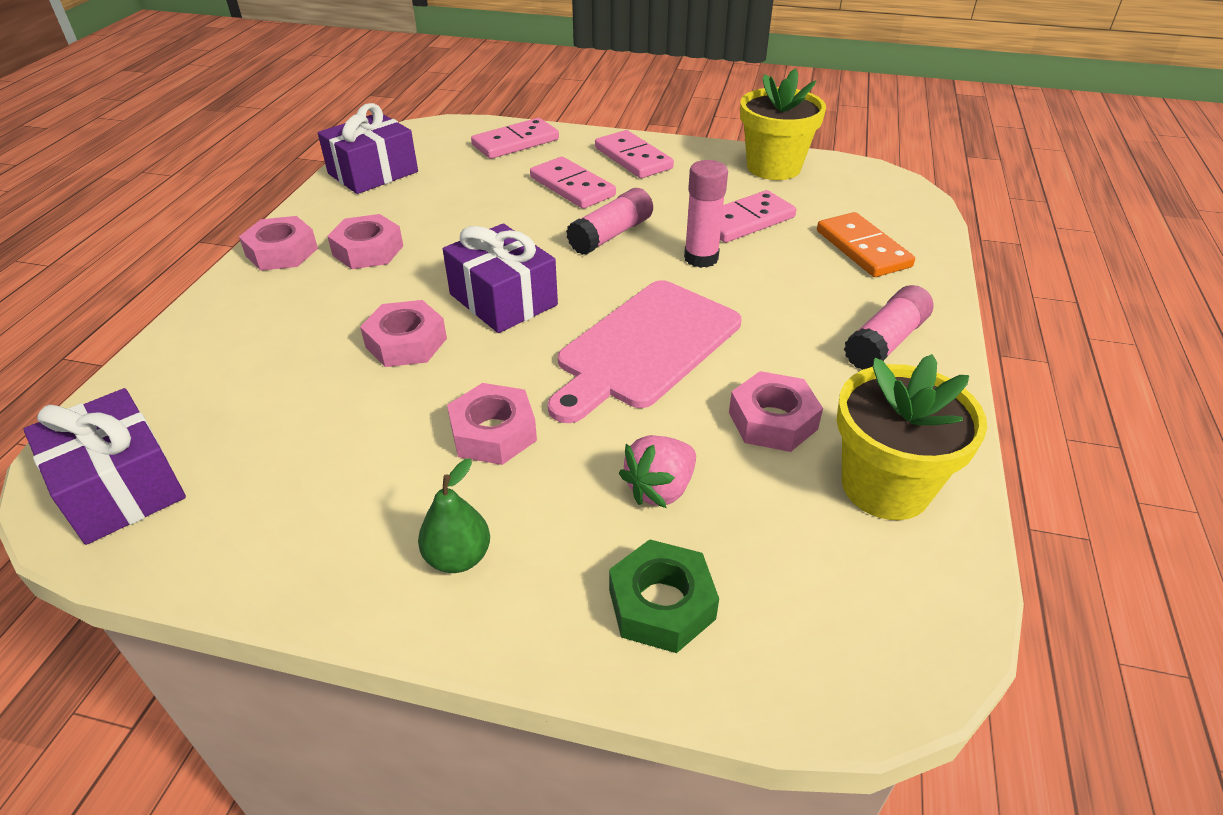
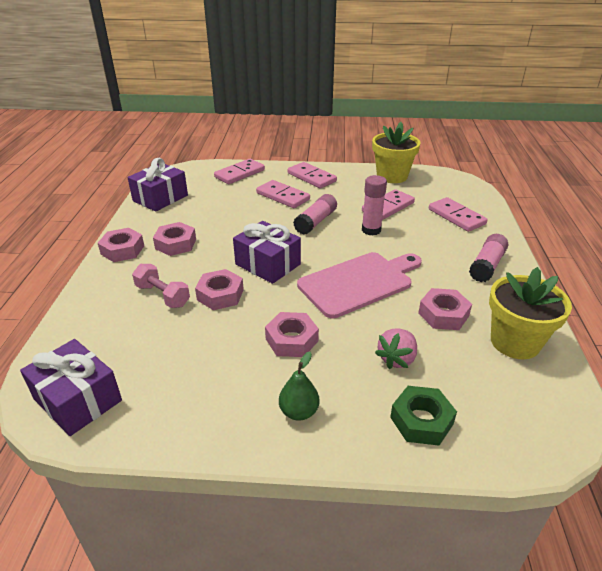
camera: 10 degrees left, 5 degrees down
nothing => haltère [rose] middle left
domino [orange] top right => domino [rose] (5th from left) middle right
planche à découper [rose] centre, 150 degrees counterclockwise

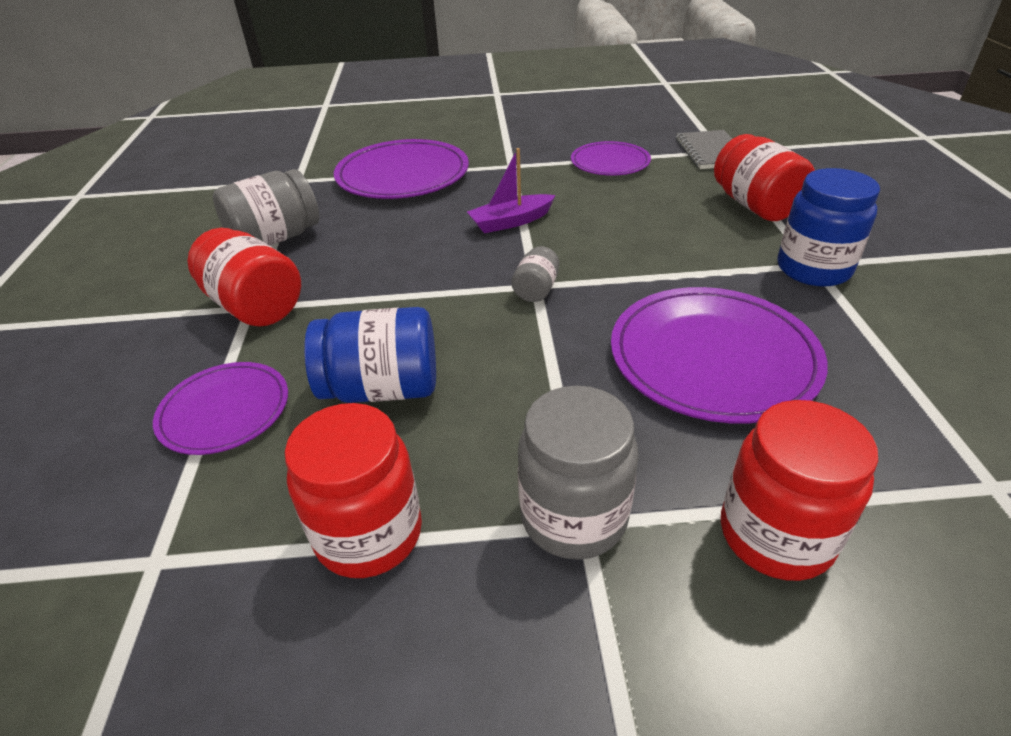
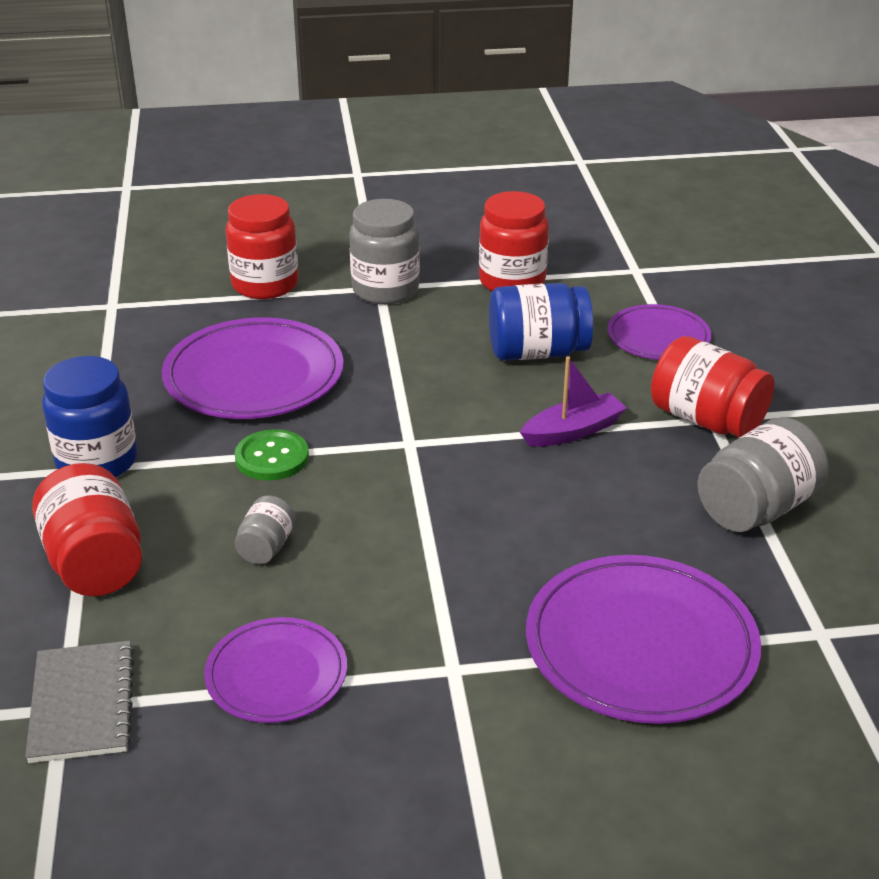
camera: 175 degrees right, 5 degrees down
nothing => bouton [vert] middle left
bateau [violet] top centre => bateau [violet] centre, moved
bocal [gris] (2nd from left in the first image) centre => bocal [gris] (1st from left) middle left, moved

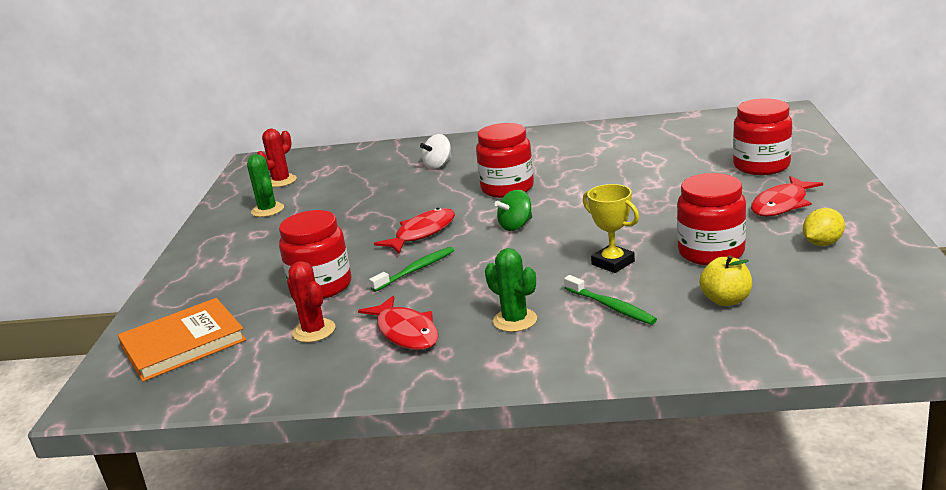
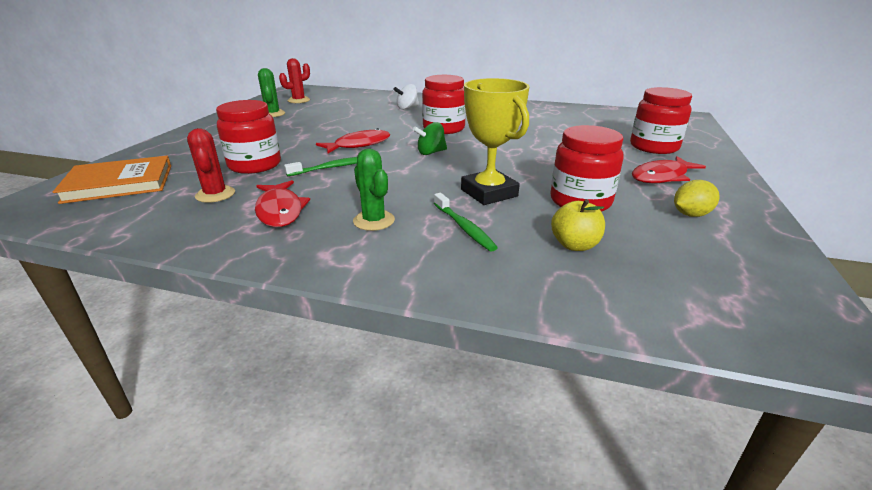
camera: 10 degrees right, 5 degrees up
trophée [jaune] centre => trophée [jaune] top centre, x1.50

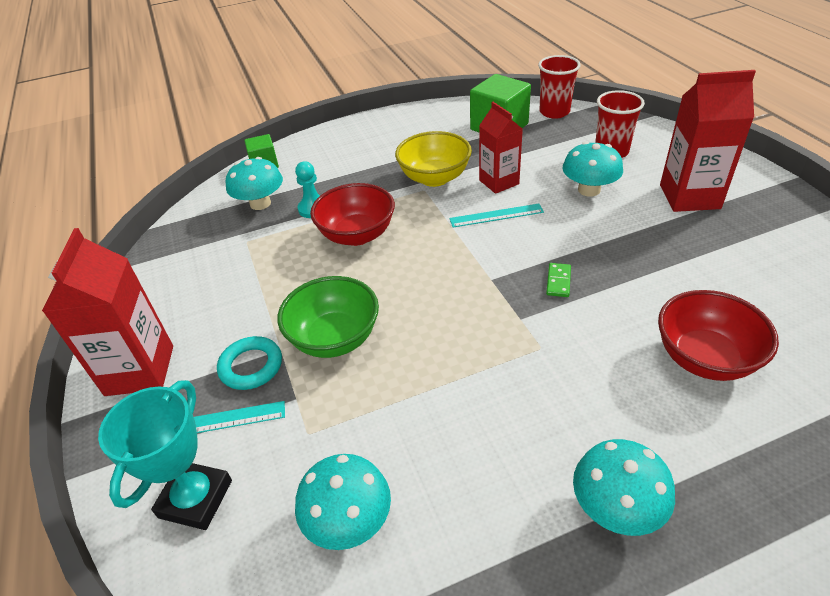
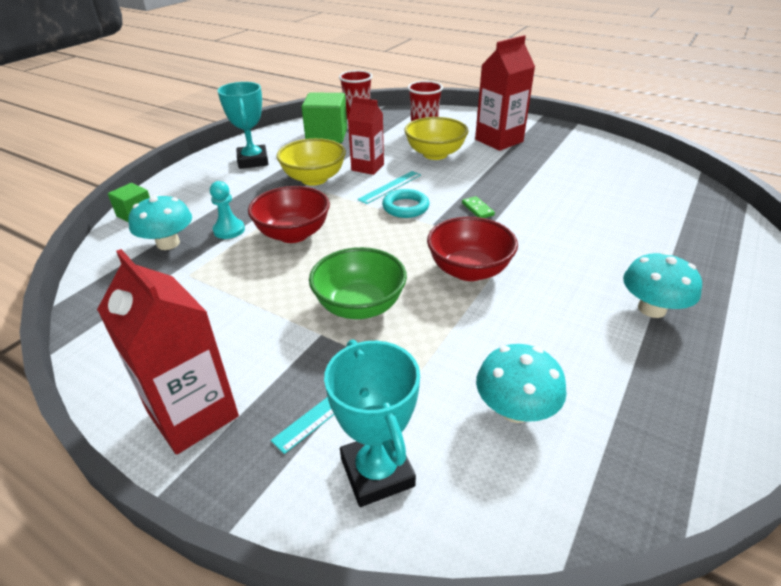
camera: 40 degrees left, 5 degrees down
nothing => trophée [turquoise] (1st from left) top left
anneau [turquoise] middle left => anneau [turquoise] centre, moved
bol [rouge] (2nd from left) middle right => bol [rouge] (2nd from left) centre, moved
champignon [turquoise] (3rd from left) top right => bol [jaune] (2nd from left) top centre

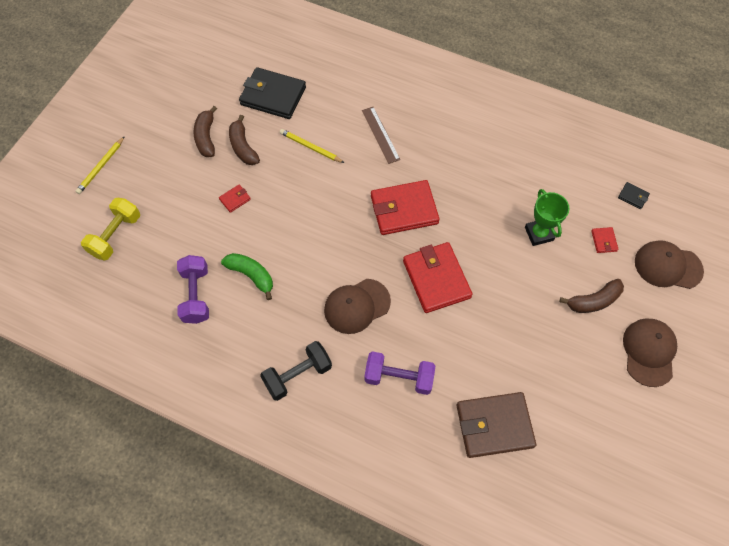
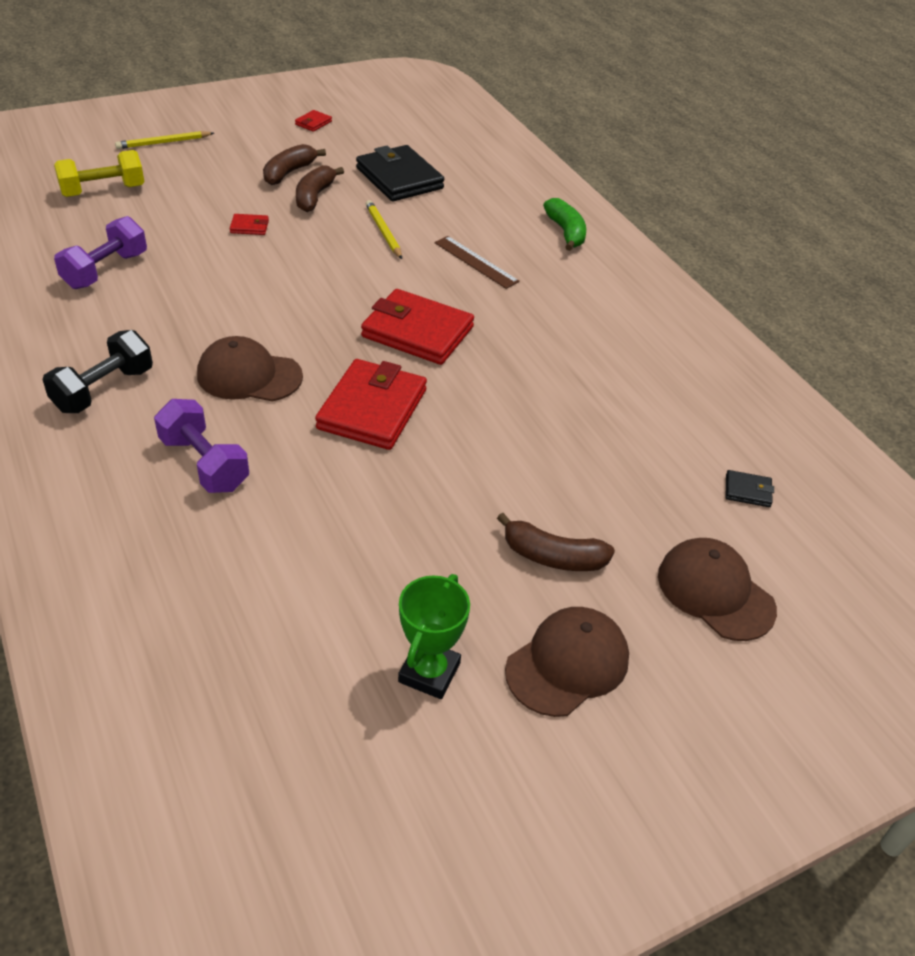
camera: 35 degrees right, 20 degrees down
portefeuille [marron] bottom right => nothing
banane [vert] centre => banane [vert] top centre, moved
trophée [vert] middle right => trophée [vert] centre, moved
portefeuille [rouge] (4th from left in the first image) middle right => portefeuille [rouge] (2nd from left) top centre, moved
haltère [noir] bottom centre => haltère [noir] middle left, 60 degrees counterclockwise
règle [marron] top centre, 60 degrees counterclockwise
portefeuille [noir] (2nd from left) middle right, 60 degrees counterclockwise

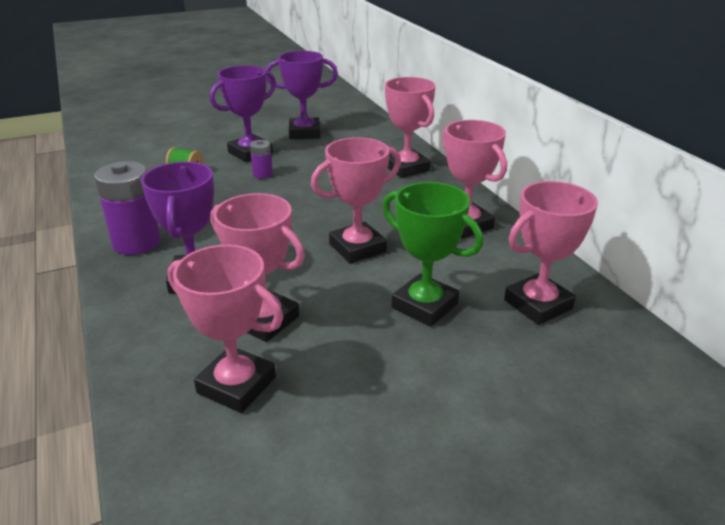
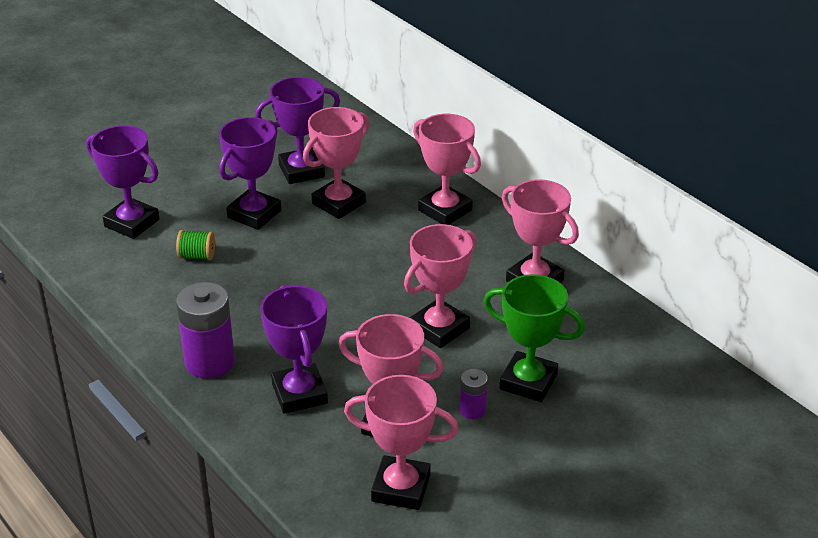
camera: 15 degrees left, 5 degrees up
nothing => trophée [violet] (1st from left) middle left
pile [violet] (2nd from left) top centre => pile [violet] (2nd from left) bottom centre, moved
trophée [rose] (6th from left in the first image) middle right => trophée [rose] (1st from left) top centre, moved

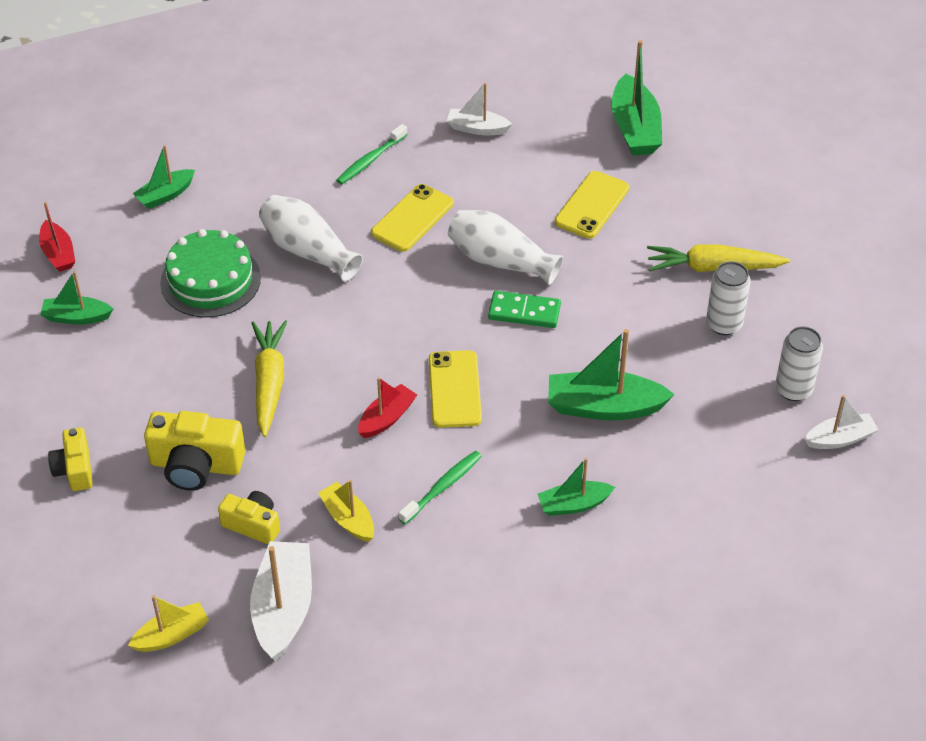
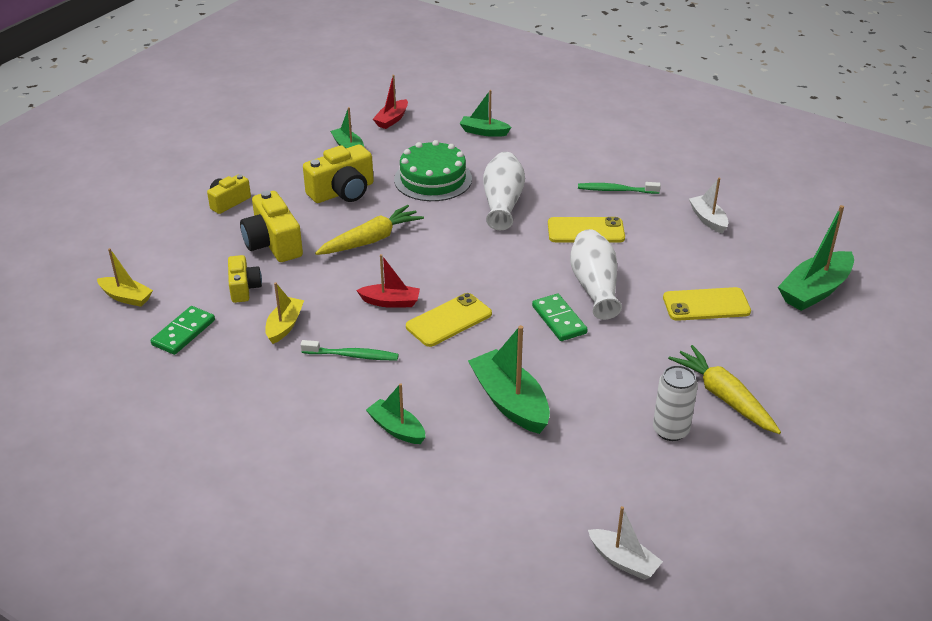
camera: 55 degrees right, 10 degrees down
canette [blanc] (2nd from left) middle right => nothing
nothing => appareil photo [jaune] (4th from left) top centre
bateau [blanc] (1st from left) bottom left => domino [vert] (1st from left) middle left

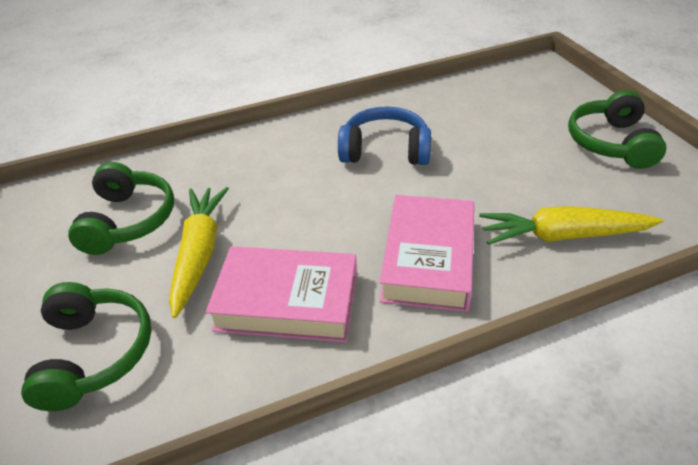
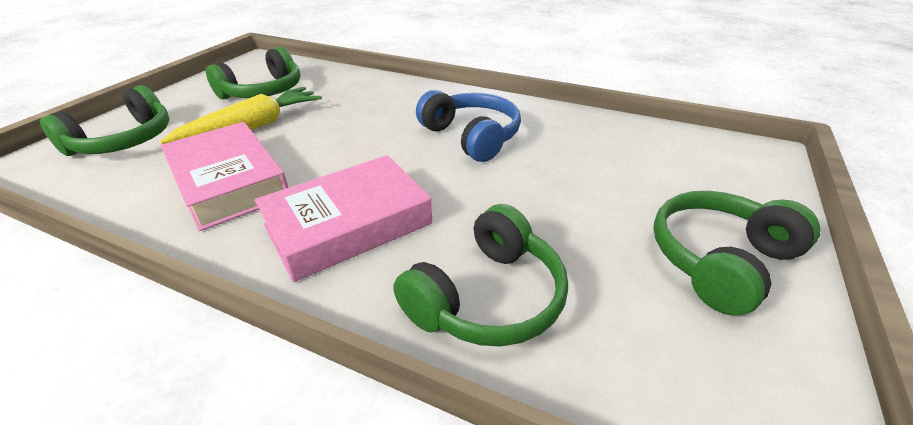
camera: 45 degrees right, 5 degrees down
carotte [jaune] (2nd from left) middle right => casque audio [vert] (3rd from left) centre

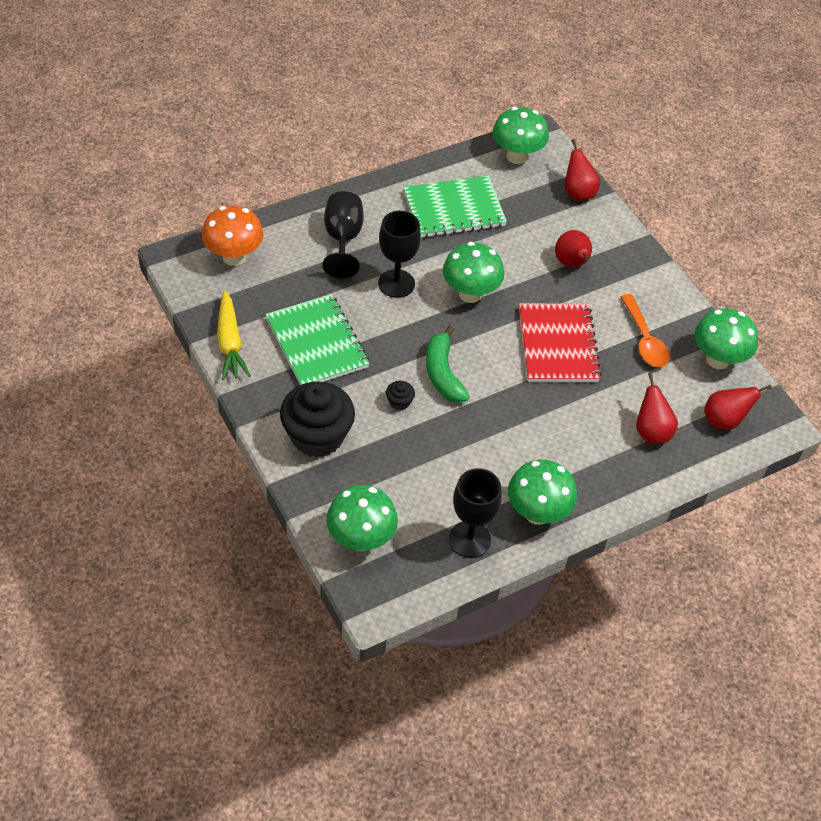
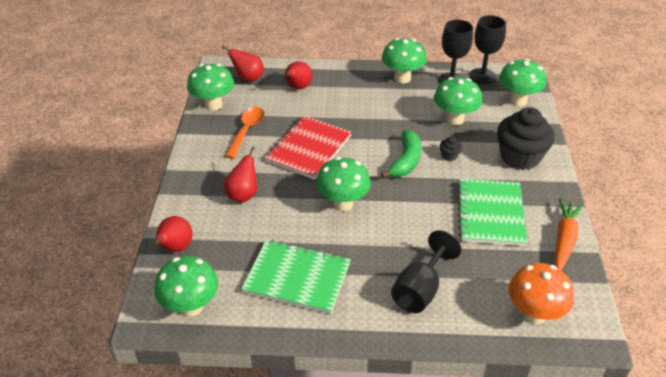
camera: 145 degrees left, 10 degrees down
nothing => champignon [vert] (5th from left) top right
verre à pied [noir] (2nd from left in the first image) top centre => verre à pied [noir] (3rd from left) top right, moved
carotte [jaune] middle left => carotte [orange] middle right

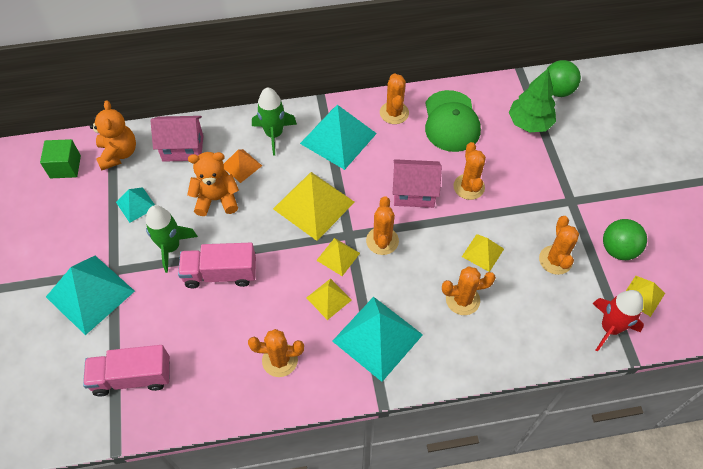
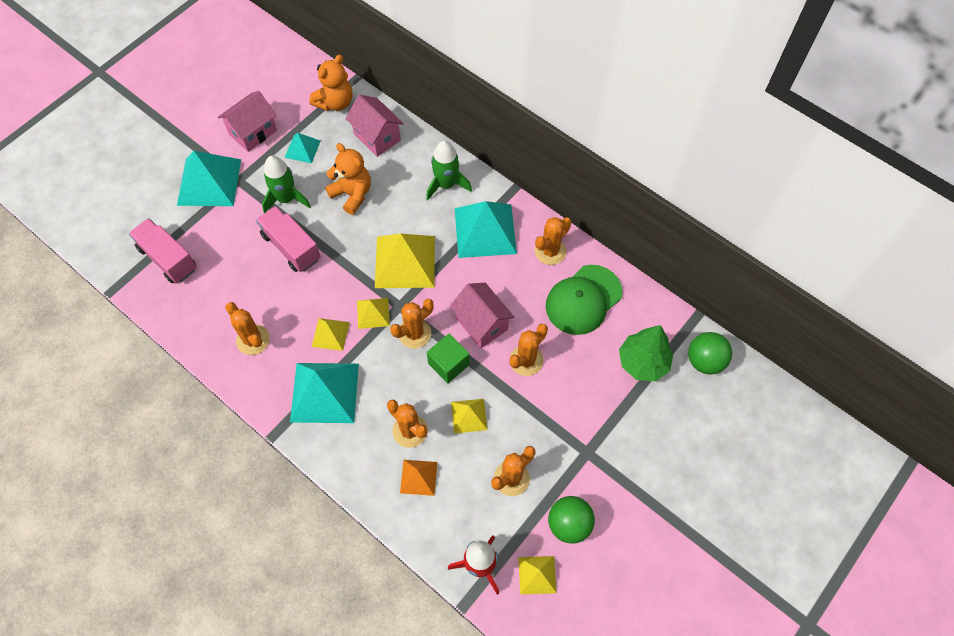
camera: 50 degrees right, 5 degrees up
nothing => maison [rose] (1st from left) top left
cube [vert] middle left => cube [vert] centre, moved
pyramide [orange] centre => pyramide [orange] bottom centre, moved

